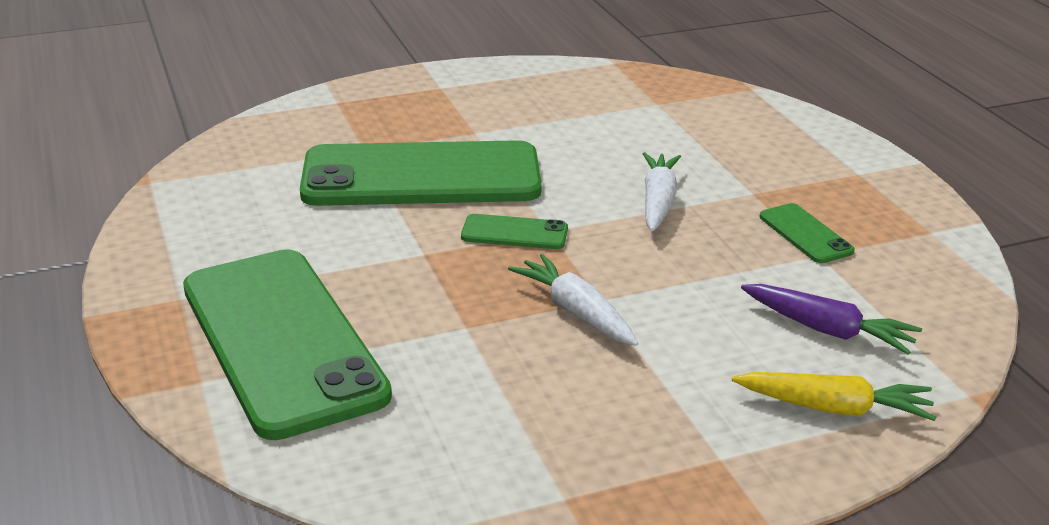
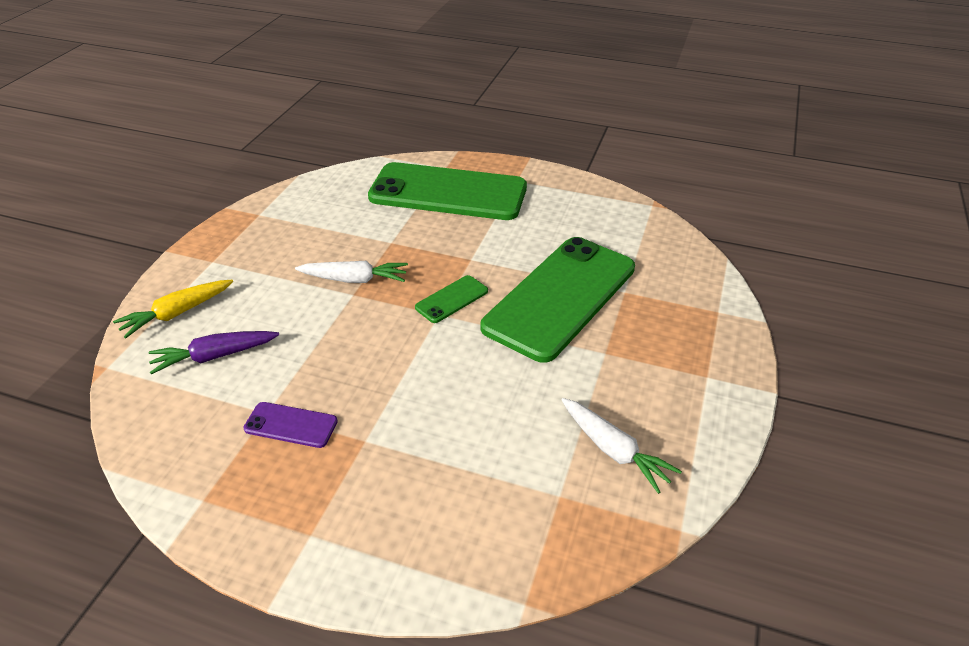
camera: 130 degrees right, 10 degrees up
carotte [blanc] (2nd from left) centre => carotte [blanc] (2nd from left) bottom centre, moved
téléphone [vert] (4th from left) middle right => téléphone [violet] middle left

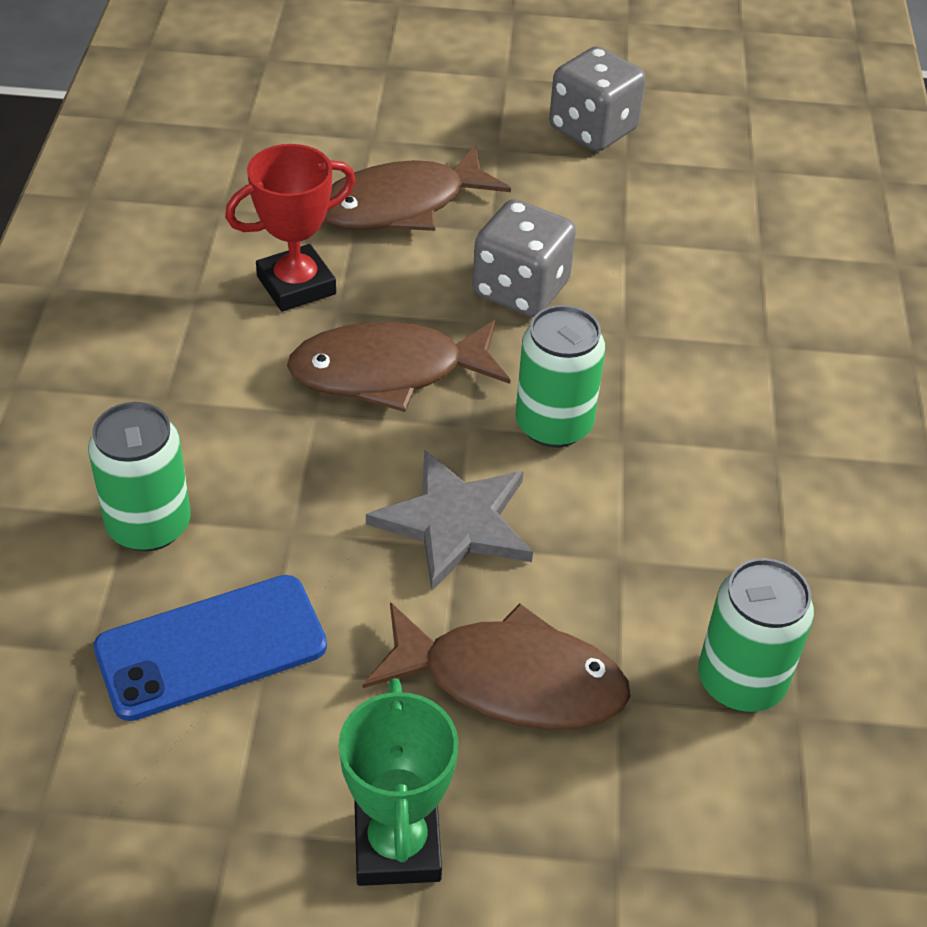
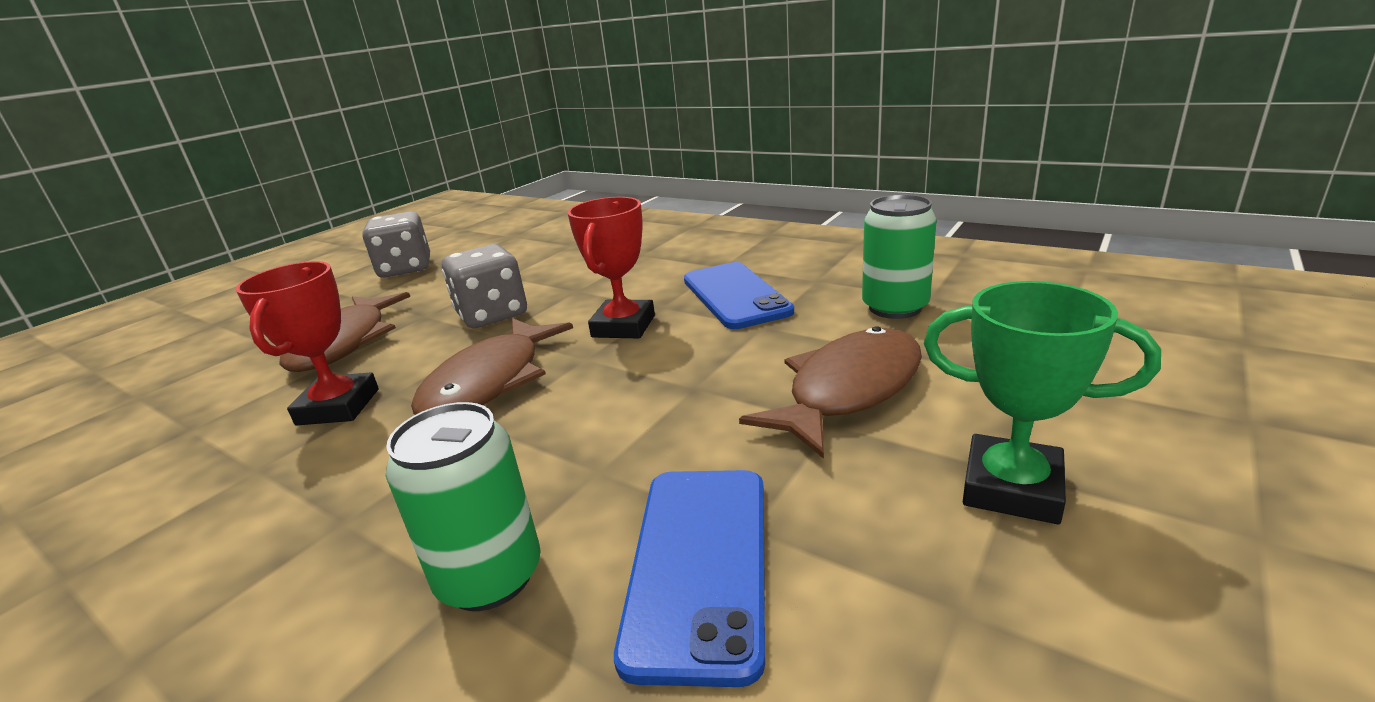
camera: 55 degrees left, 20 degrees down
étoile [gris] centre => nothing
nothing => téléphone [bleu] (2nd from left) centre
canette [vert] (2nd from left) centre => trophée [rouge] (2nd from left) centre

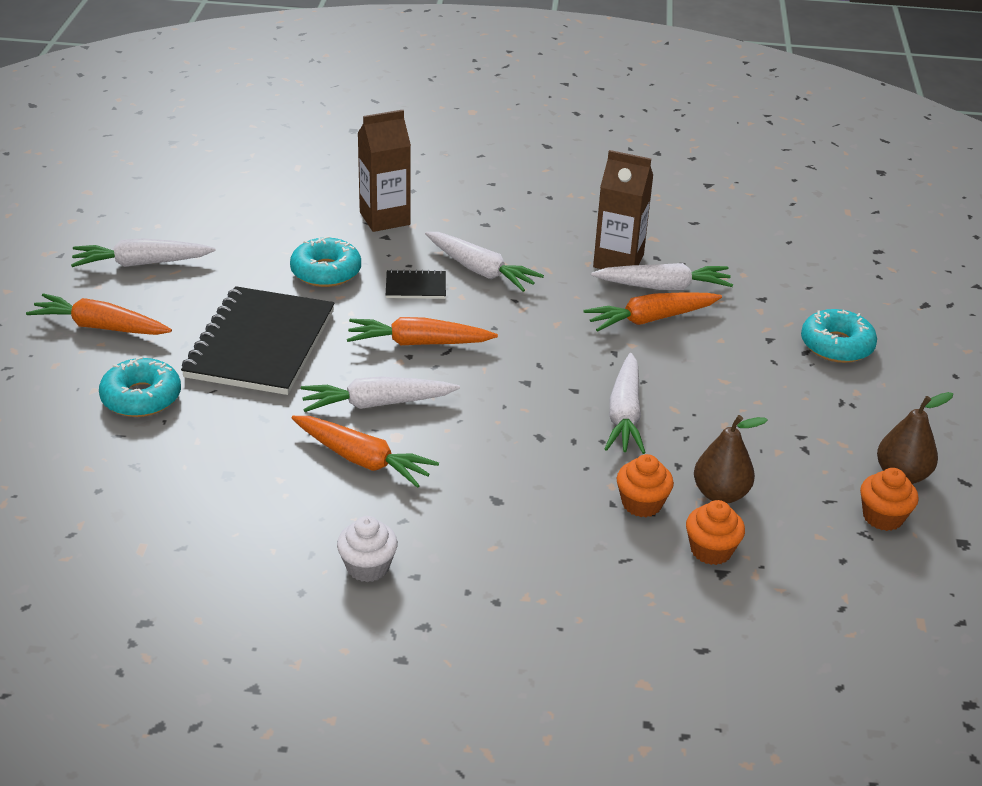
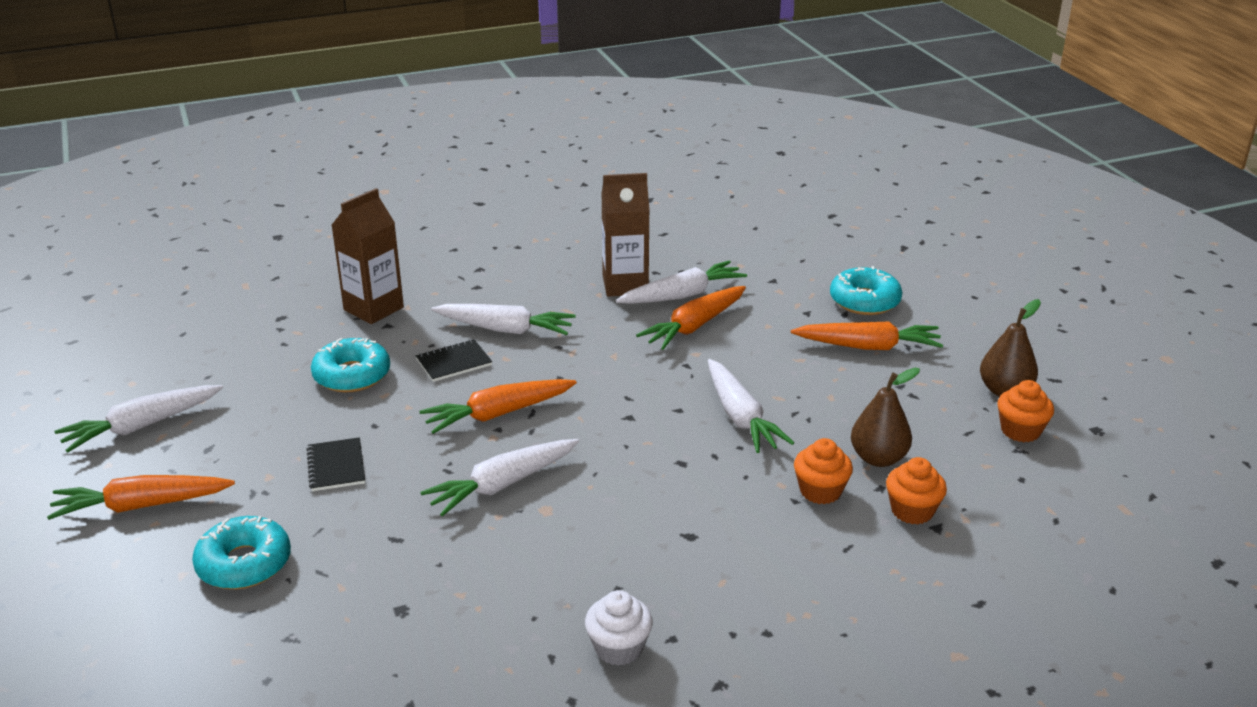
camera: 25 degrees left, 5 degrees down
carotte [orange] (2nd from left in the first image) centre => carotte [orange] (4th from left) middle right, moved
carnet [noir] (1st from left) middle left, x0.43

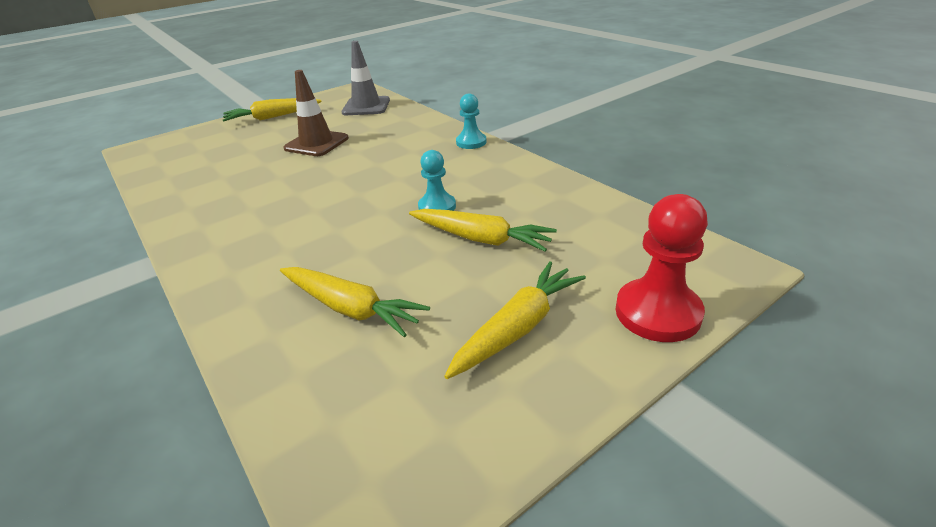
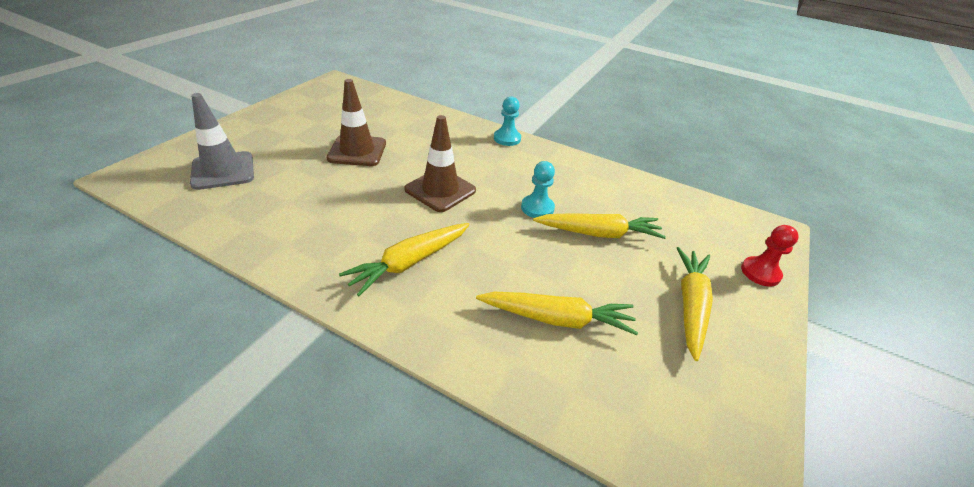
camera: 30 degrees left, 5 degrees up
nothing => cône de chantier [marron] (2nd from left) centre
carotte [jaune] (1st from left) top left => carotte [jaune] (1st from left) centre, moved
cône de chantier [gris] top centre => cône de chantier [gris] top left, moved
pion [rouge] middle right, x0.63

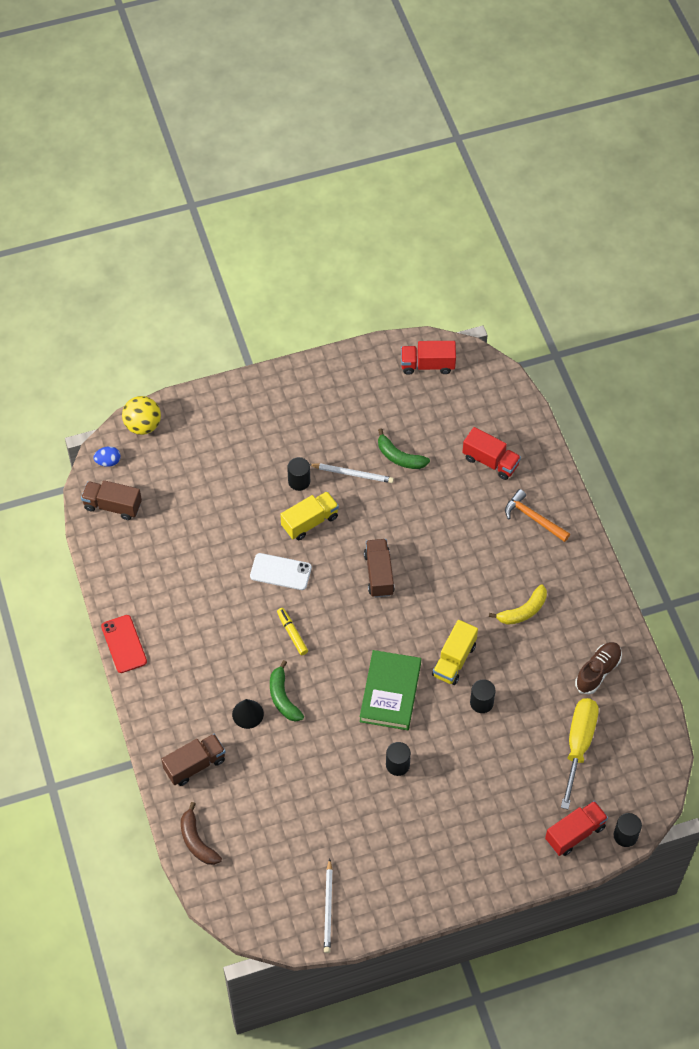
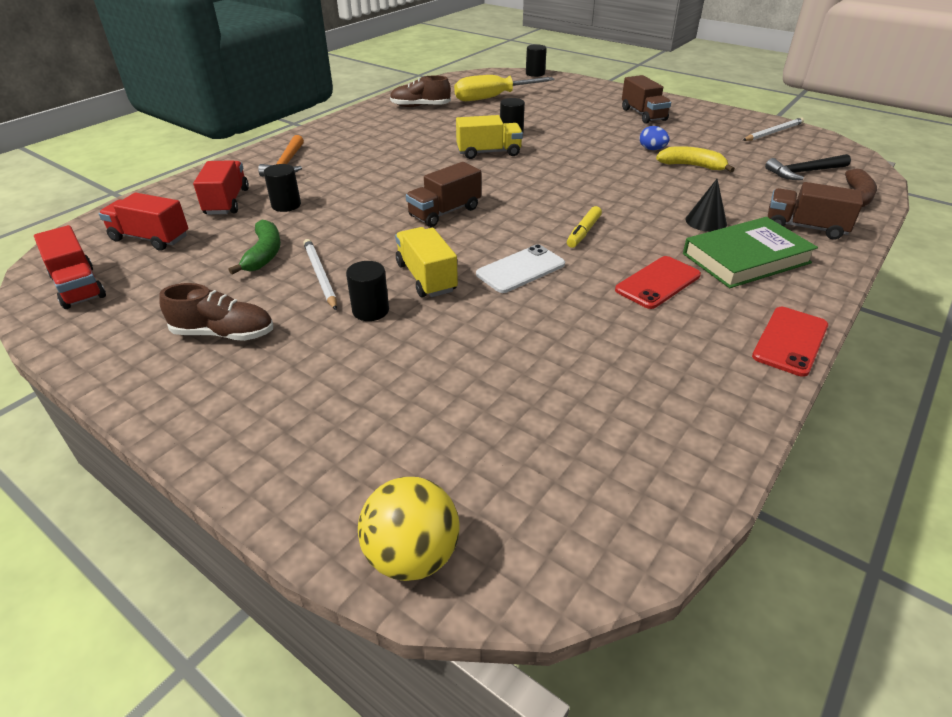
camera: 125 degrees left, 20 degrees down
banane [vert] (1st from left) centre => nothing
nothing => chaussure [marron] (1st from left) middle left
nothing => téléphone [rouge] (1st from left) middle right
nothing => marteau [noir] top right
camion [marron] (1st from left in the first image) middle left => camion [marron] (2nd from left) top right, moved
œuf [bleu] middle left => œuf [bleu] top right, moved
livre [vert] centre => livre [vert] middle right, moved
cylindre [noir] (2nd from left in the first image) bottom centre => cylindre [noir] (1st from left) top left, moved
banane [jaune] middle right => banane [jaune] top right, moved
camion [rouge] (3rd from left in the first image) bottom right => camion [rouge] (2nd from left) top left, moved
téléphone [blanc] centre, 75 degrees clockwise
camion [jaune] (1st from left) centre, 45 degrees clockwise

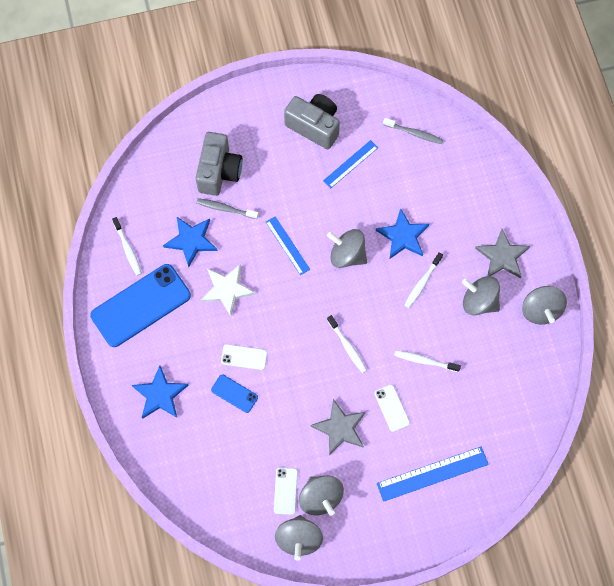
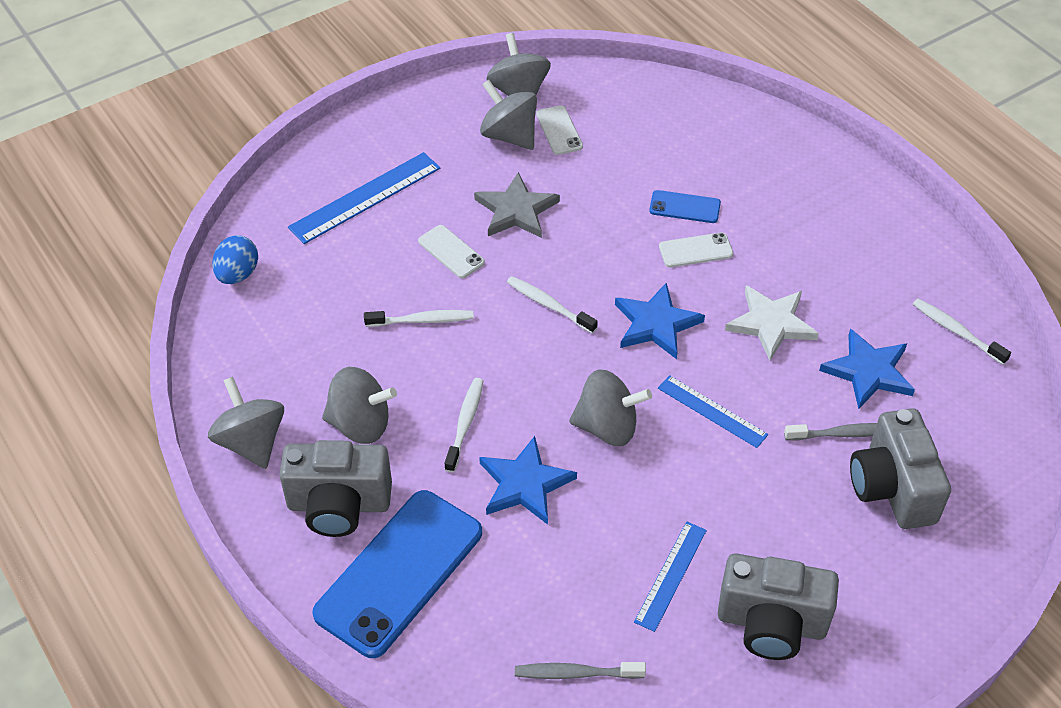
camera: 160 degrees right, 20 degrees down
nothing => œuf [bleu] middle left
téléphone [bleu] (1st from left) middle left => téléphone [bleu] (1st from left) bottom centre, moved
étoile [bleu] (1st from left in the first image) bottom left => étoile [bleu] (2nd from left) centre, moved
étoile [gris] (2nd from left) middle right => appareil photo [gris] (1st from left) bottom left

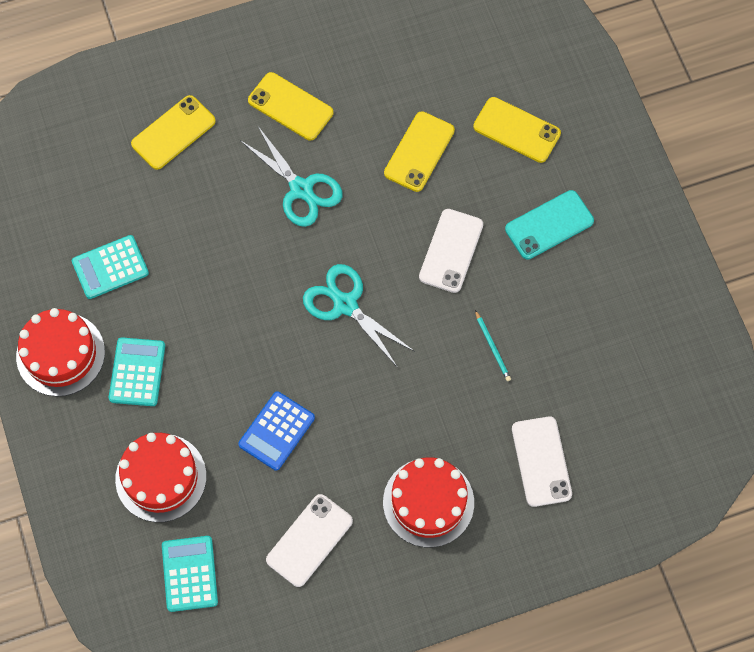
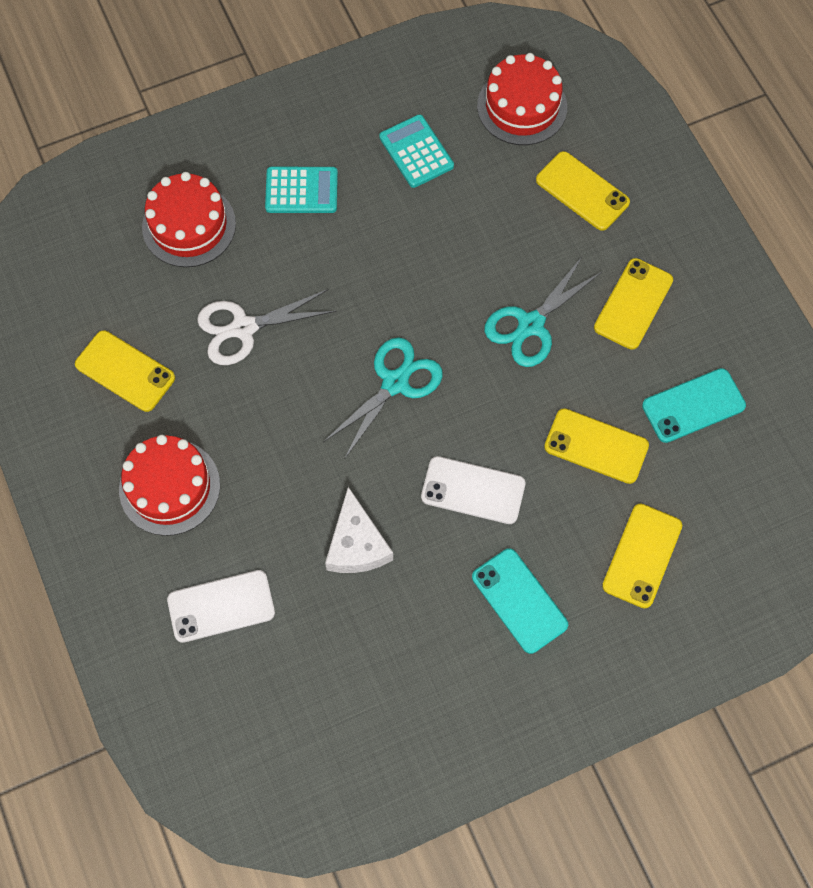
camera: 85 degrees right, 0 degrees up
calculatrice [turquoise] (3rd from left) bottom left => nothing
nothing => téléphone [turquoise] (2nd from left) middle right
gâteau [rouge] (1st from left in the first image) middle left => gâteau [rouge] (3rd from left) top centre, moved
calculatrice [bleu] centre => ciseaux [blanc] middle left
crayon [turquoise] centre => fromage [blanc] centre
téléphone [blanc] (1st from left) bottom centre => téléphone [jaune] (1st from left) middle left

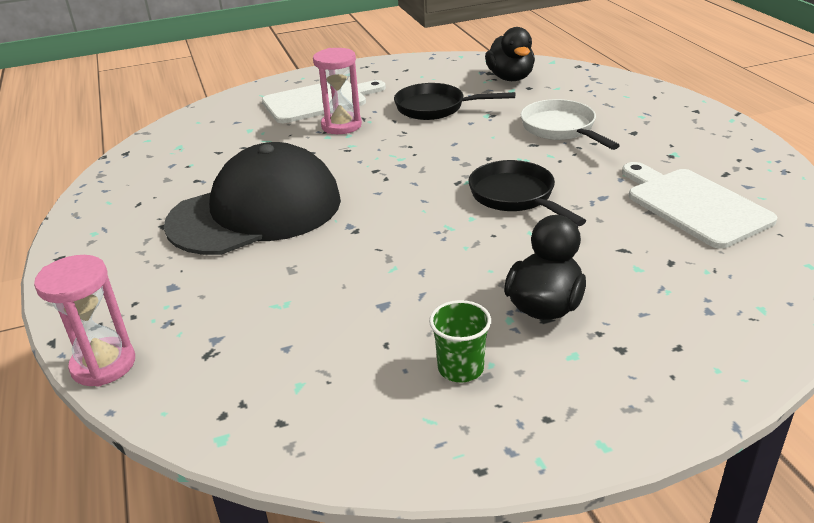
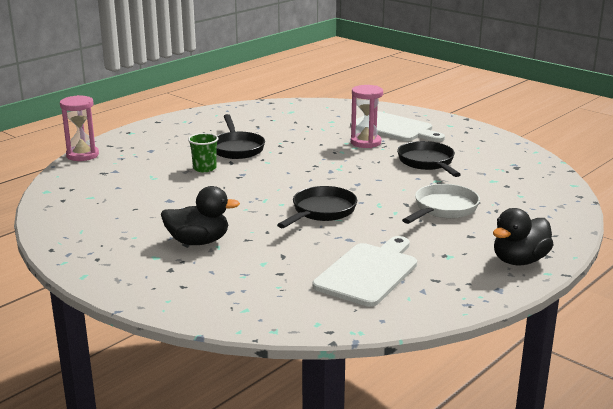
camera: 60 degrees right, 10 degrees down
gobelet [vert] centre => gobelet [vert] middle left, moved
canard [noir] (1st from left in the first image) top centre => canard [noir] (2nd from left) middle right, moved
casquette [noir] middle left => poêle [noir] (1st from left) top centre

